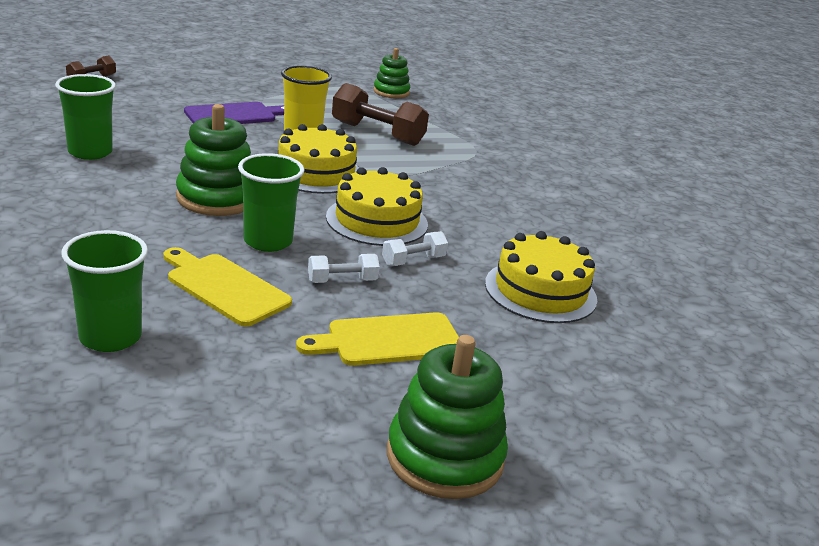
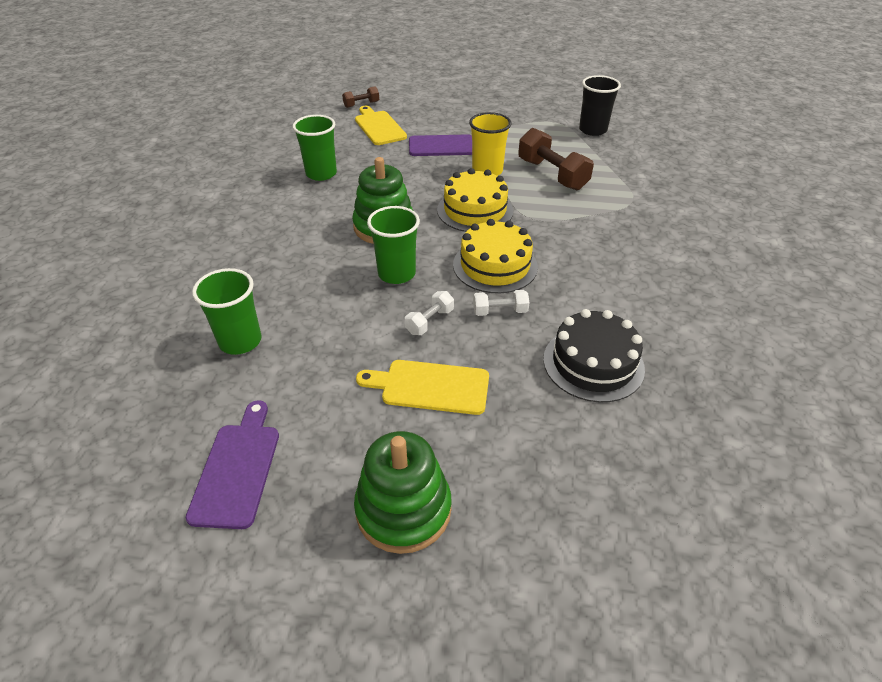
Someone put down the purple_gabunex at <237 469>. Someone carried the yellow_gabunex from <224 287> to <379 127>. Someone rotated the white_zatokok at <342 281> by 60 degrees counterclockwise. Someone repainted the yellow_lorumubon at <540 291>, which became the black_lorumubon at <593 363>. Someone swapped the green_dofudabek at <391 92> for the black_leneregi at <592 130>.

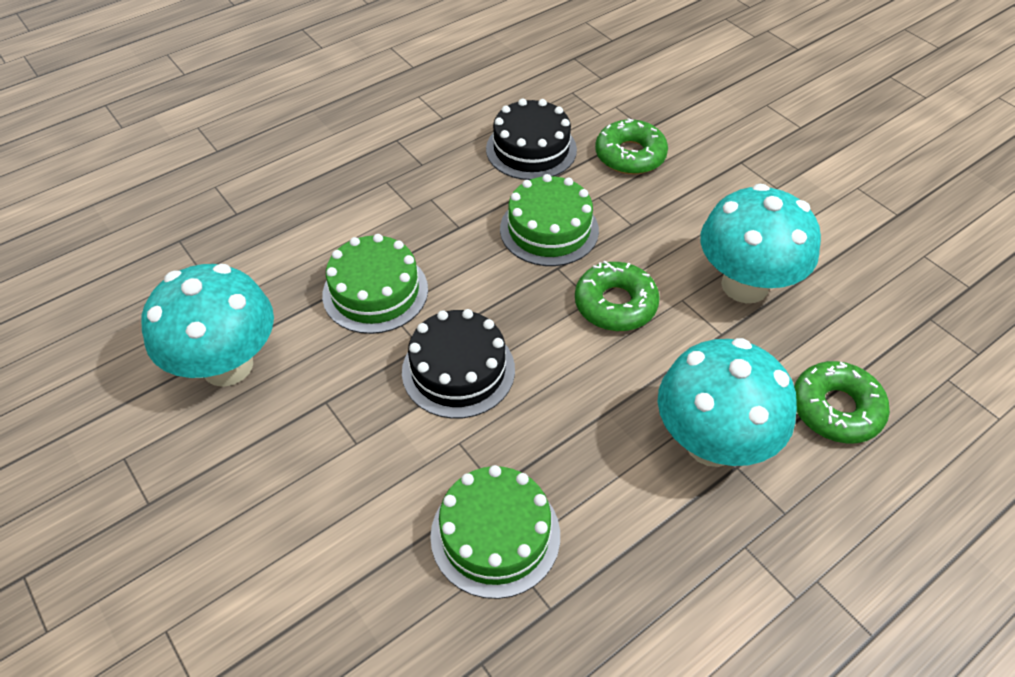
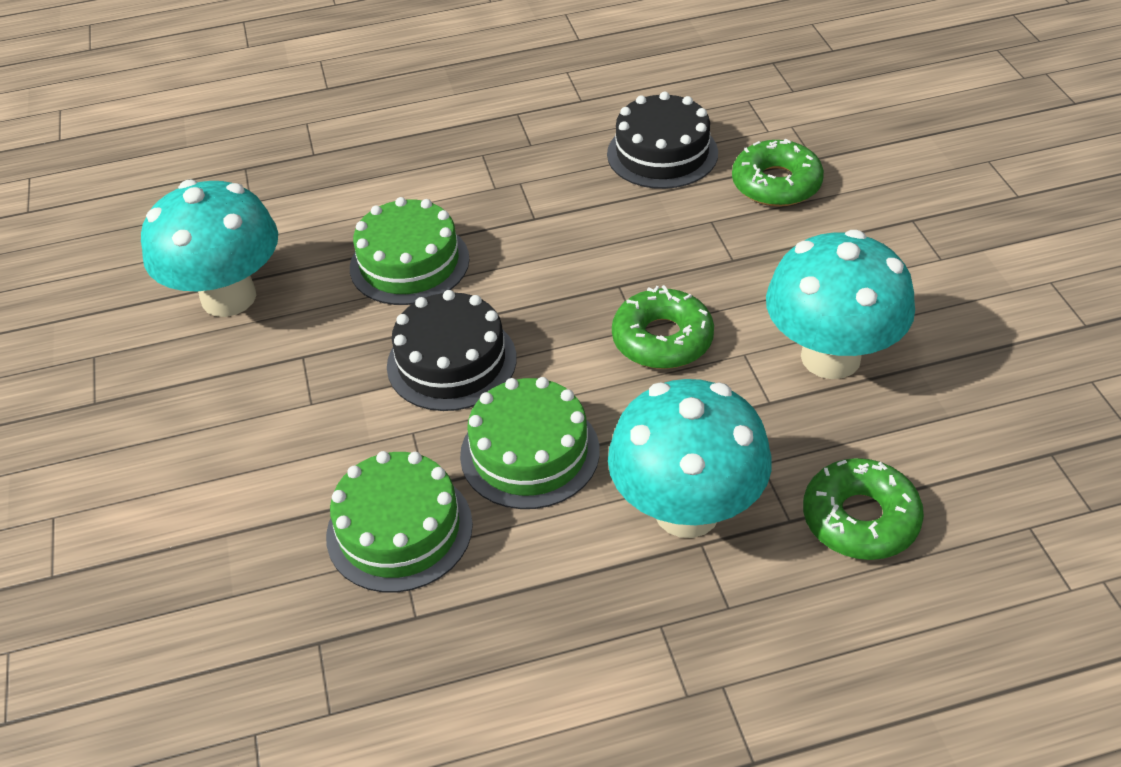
Someone carried the green_lorumubon from <549 229> to <530 452>.

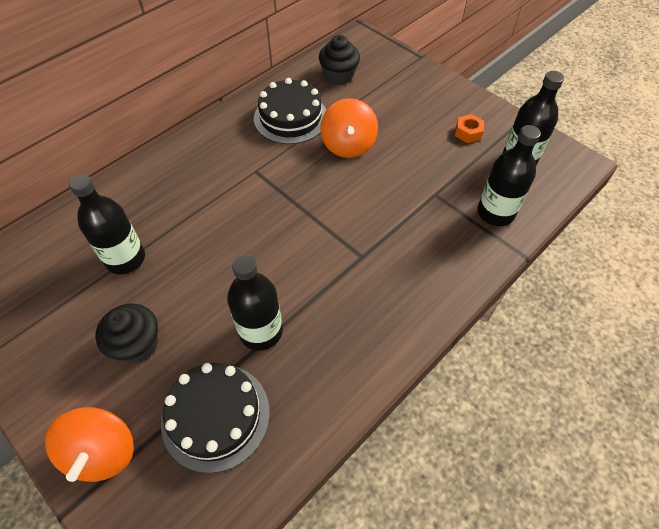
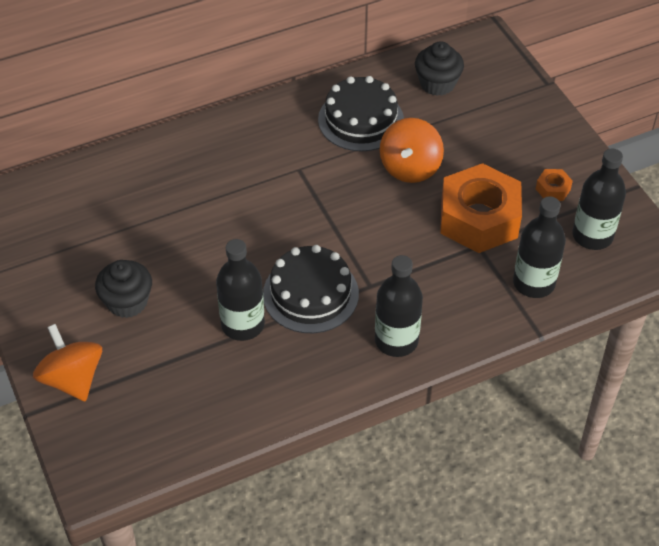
Someone rotated the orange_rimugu at <102 452> by 135 degrees clockwise. Someone carried the black_lorumubon from <215 416> to <310 294>. Someone carried the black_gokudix from <125 259> to <396 340>. Someone put down the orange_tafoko at <479 219>.

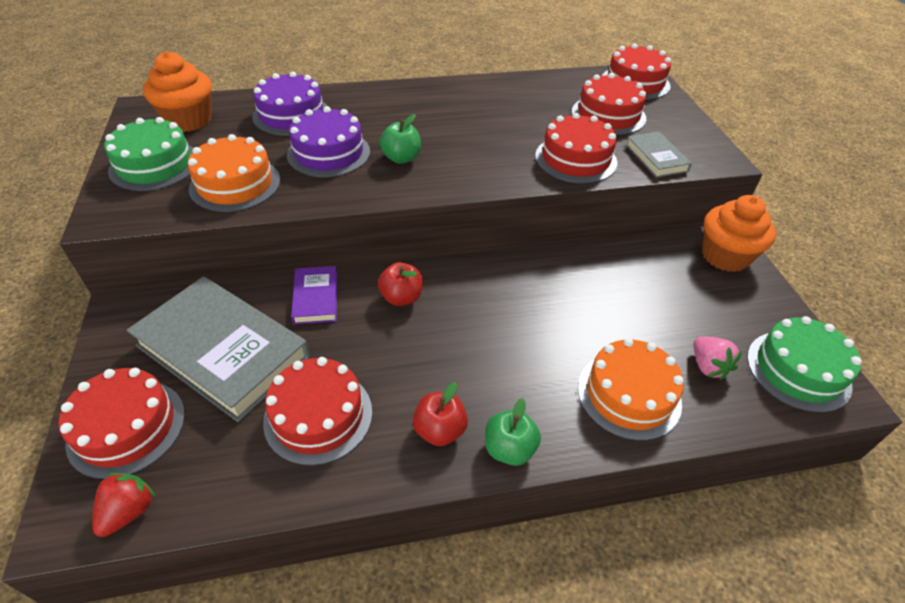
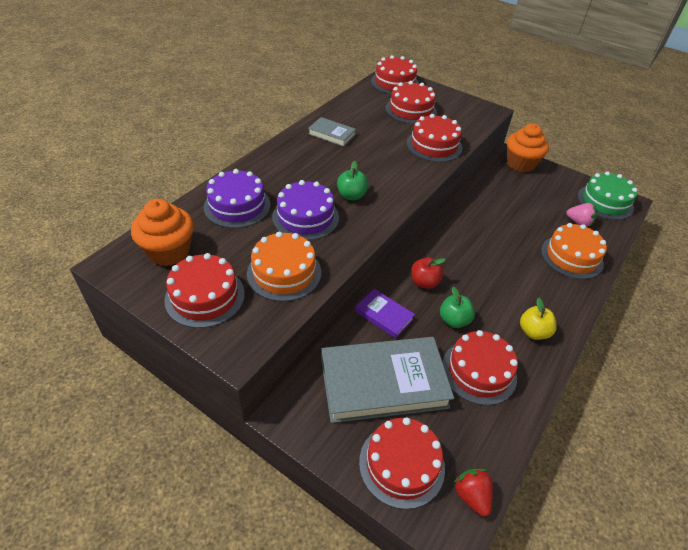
Someone repainted the green_lorumubon at <154 165>, which became the red_lorumubon at <205 296>. Someone carried the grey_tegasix from <656 158> to <332 134>. Someone carried the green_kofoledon from <509 449> to <454 320>. Someone repainted the red_kofoledon at <440 430>, which became the yellow_kofoledon at <533 332>.

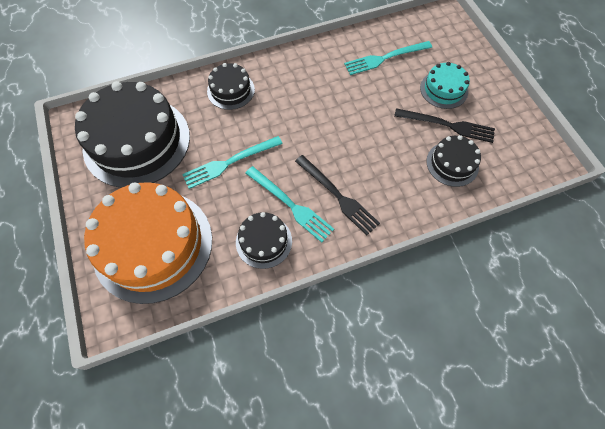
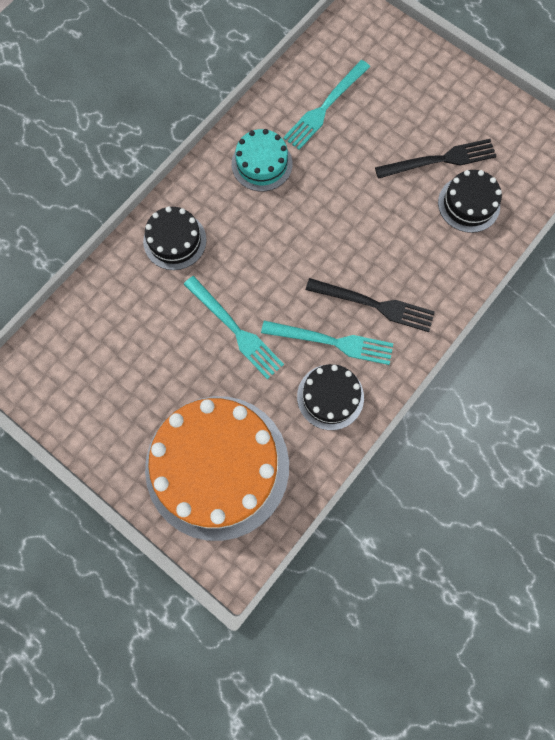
Someone rotated the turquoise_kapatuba at <230 162> by 75 degrees counterclockwise. Someone carried the turquoise_lorumubon from <443 89> to <262 164>. Someone took away the black_lorumubon at <137 141>.

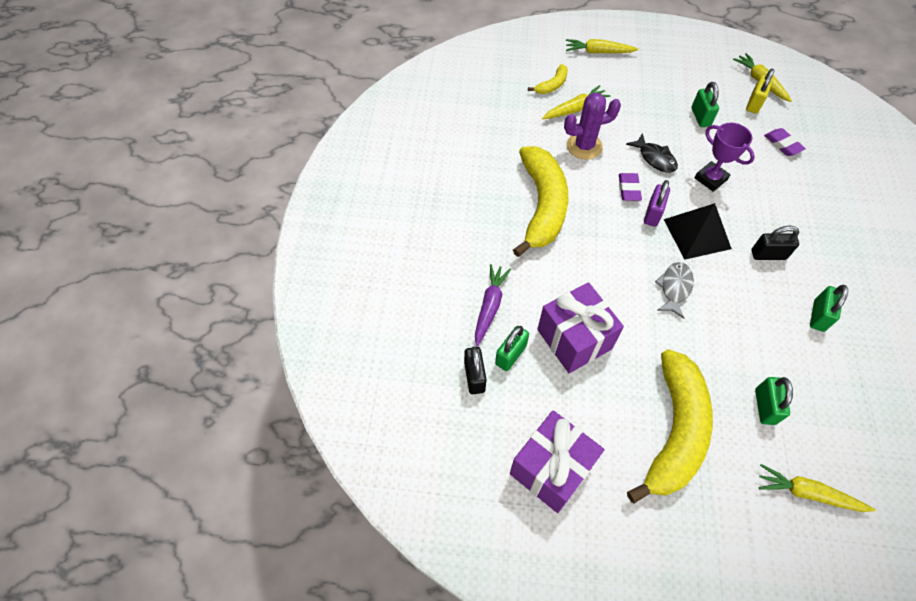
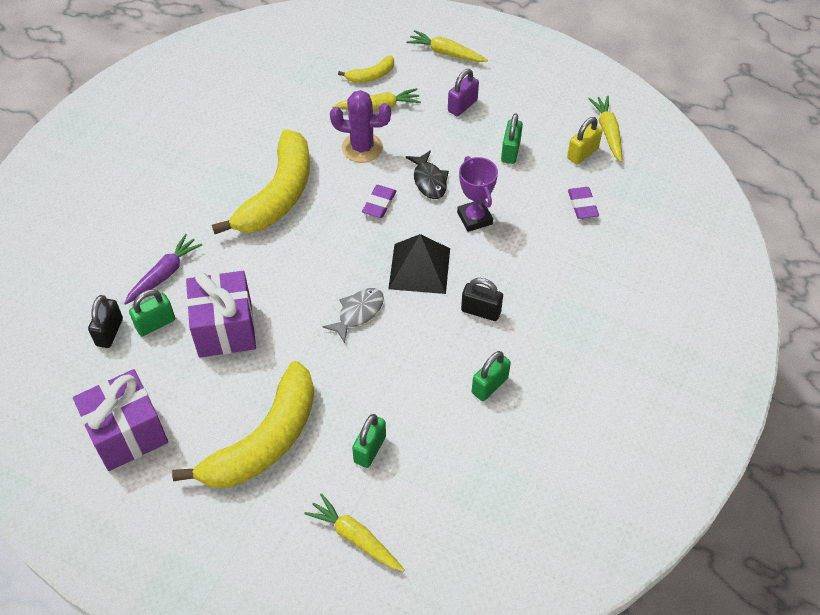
Someone carried the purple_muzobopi from <653 214> to <462 106>.

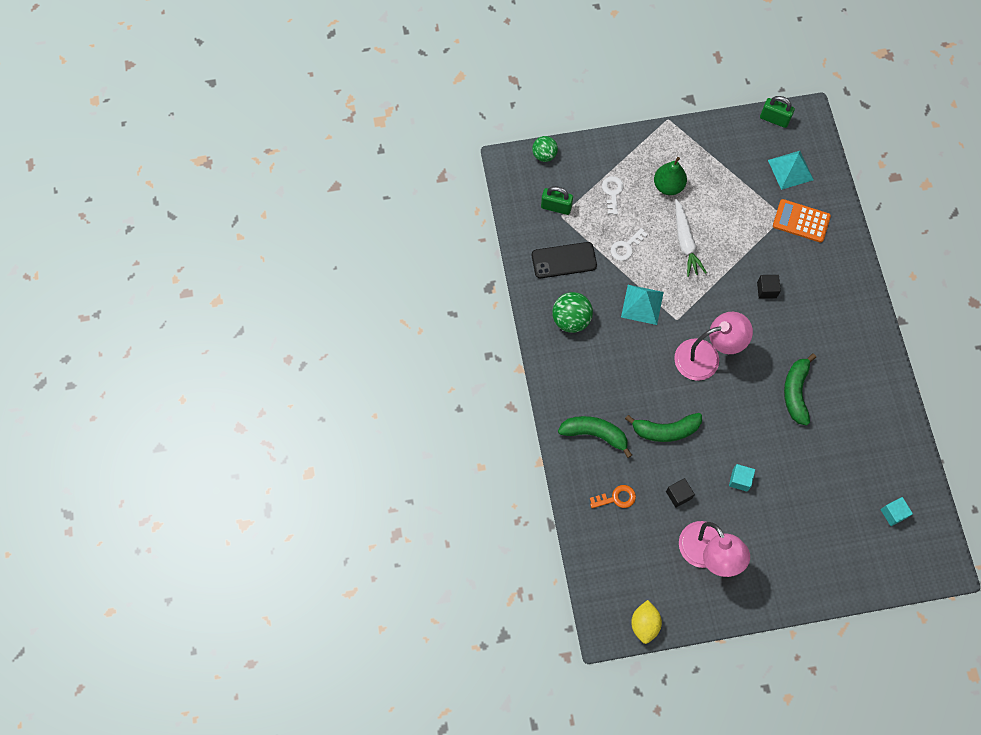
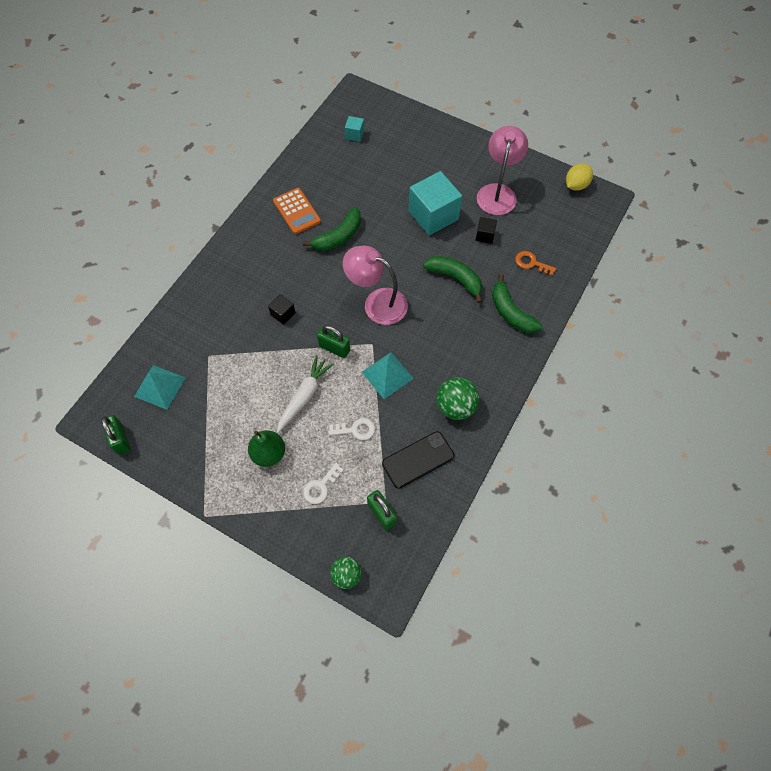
Someone carried the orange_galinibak from <801 221> to <296 211>. Someone put down the green_muzobopi at <334 348>. Someone rotated the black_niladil at <564 260> by 60 degrees counterclockwise. Someone scaled the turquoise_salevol at <740 480> by 2.20.

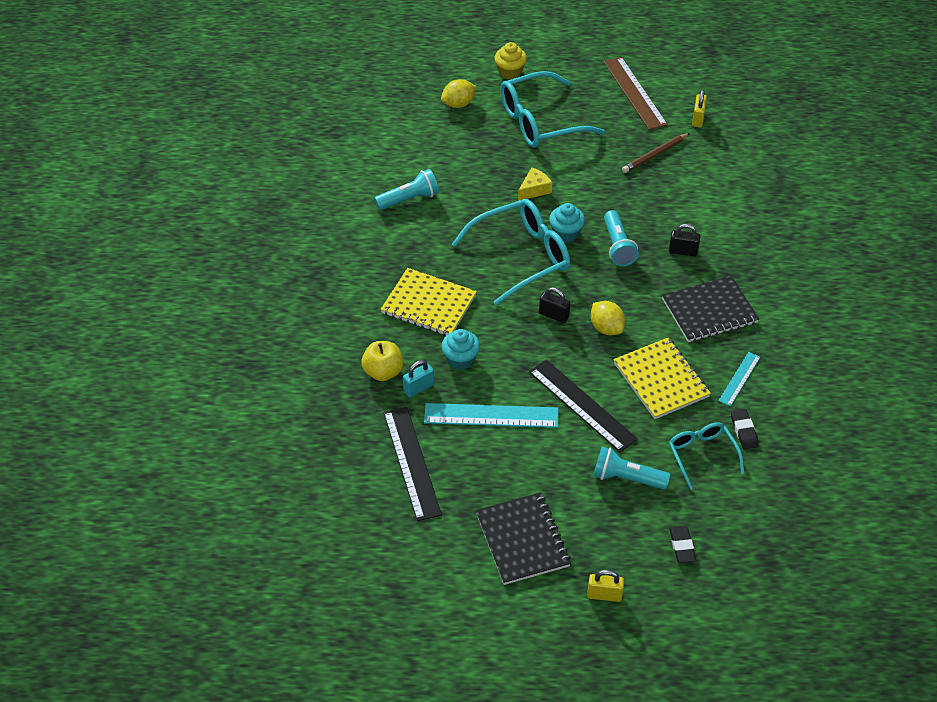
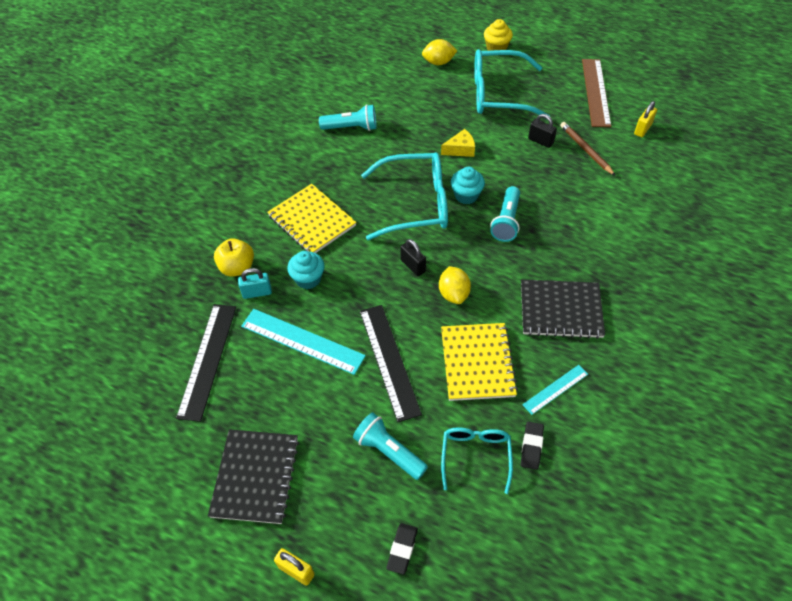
Someone carried the black_muzobopi from <683 251> to <540 141>. Someone rotated the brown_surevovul at <655 155> by 75 degrees clockwise.

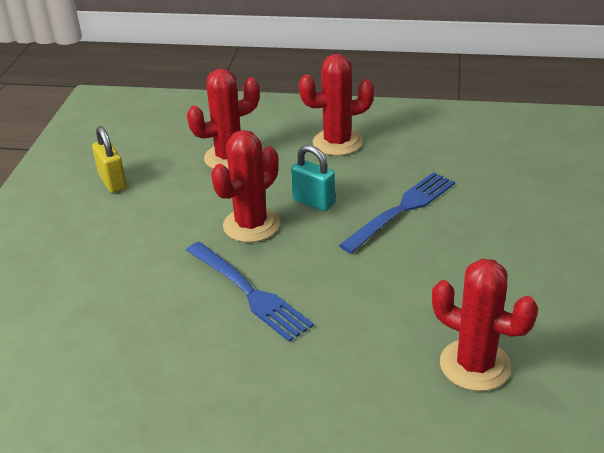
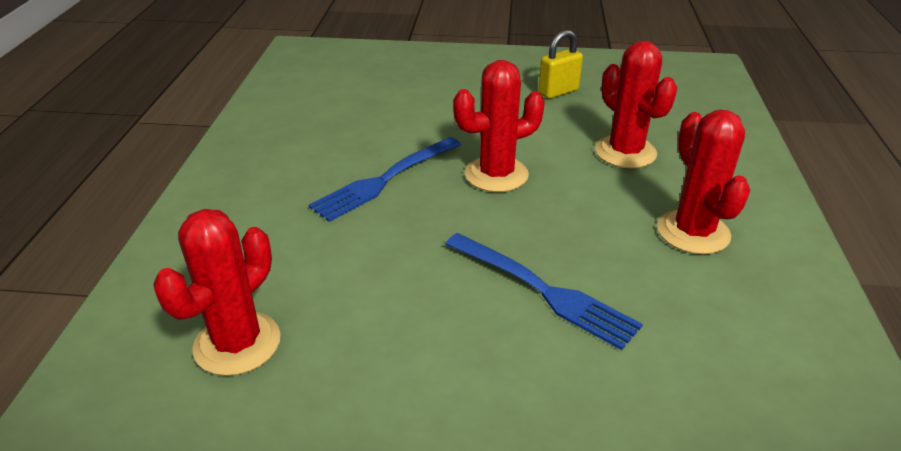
Someone rotated the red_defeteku at <251 225> by 60 degrees counterclockwise. Someone took away the turquoise_muzobopi at <313 202>.

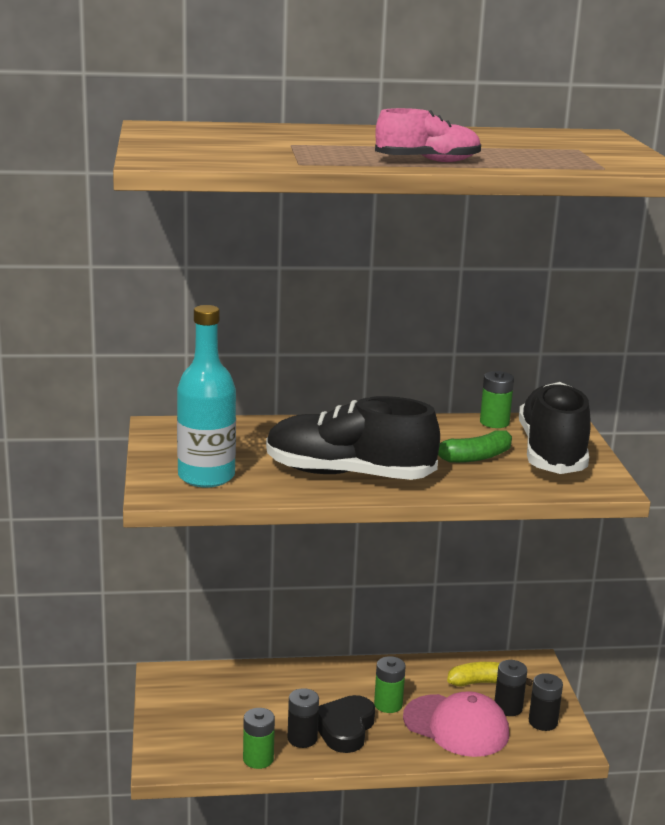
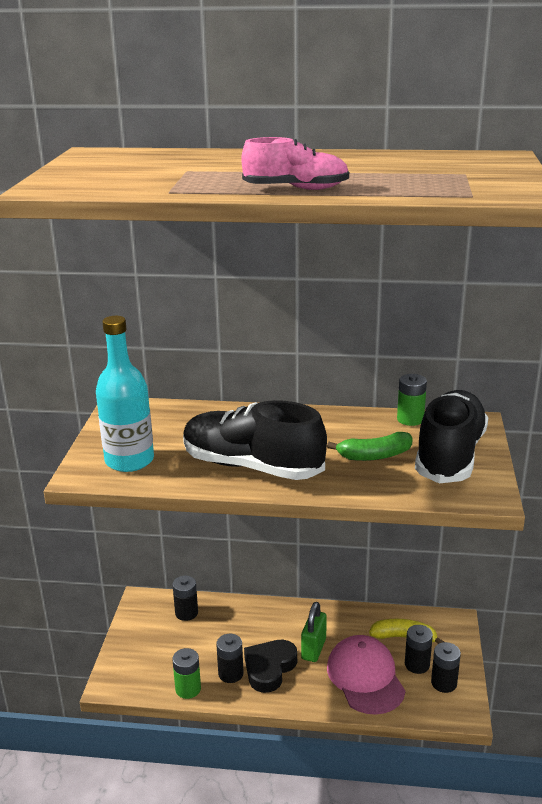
Someone put down the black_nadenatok at <186 613>. Someone swapped the green_nadenatok at <388 704> for the green_muzobopi at <313 649>. Someone rotated the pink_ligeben at <456 726> by 150 degrees counterclockwise.

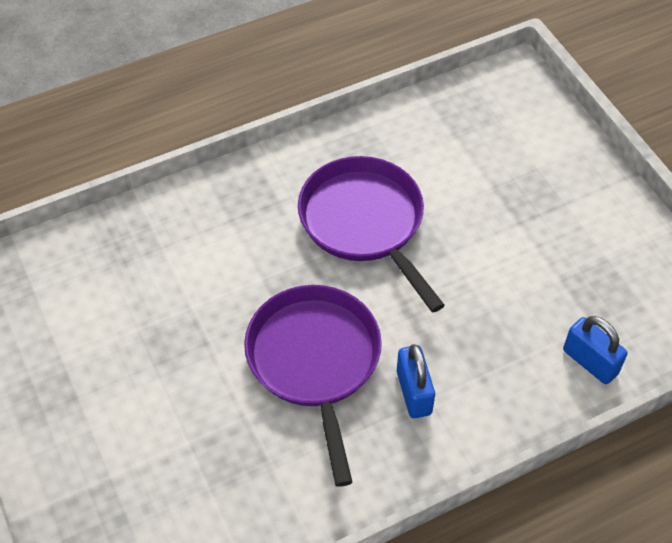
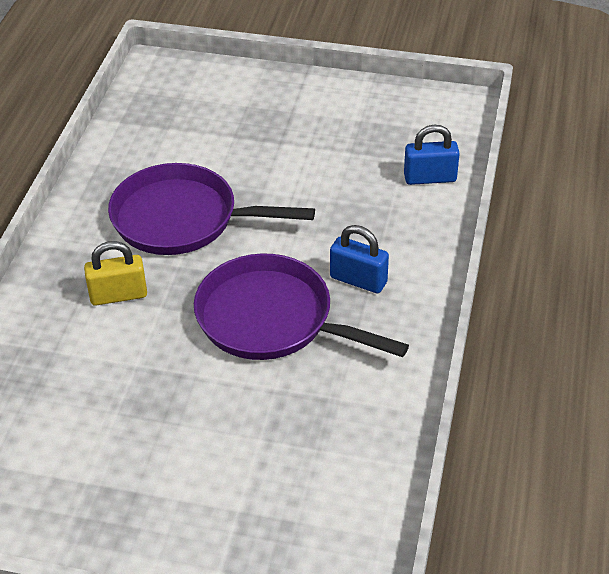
Someone put down the yellow_muzobopi at <118 295>.

